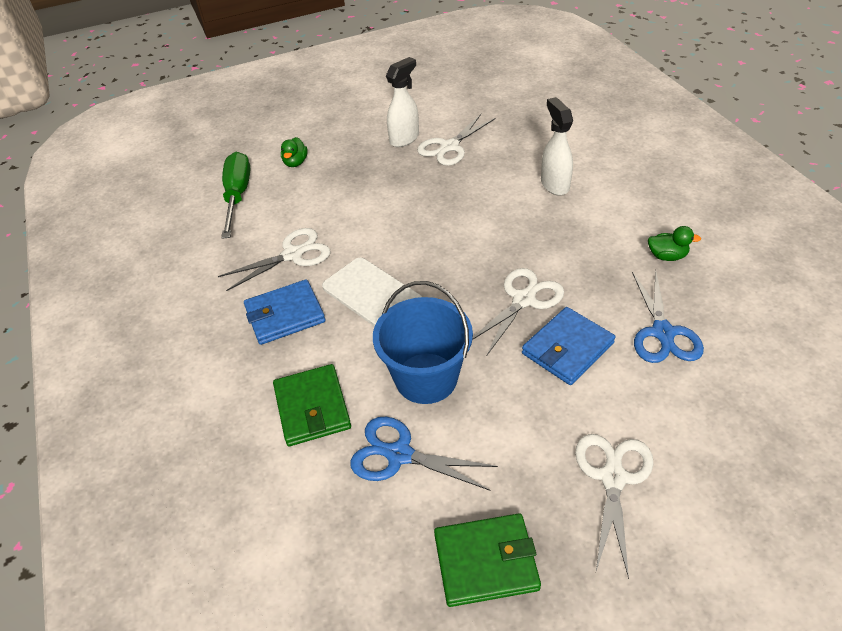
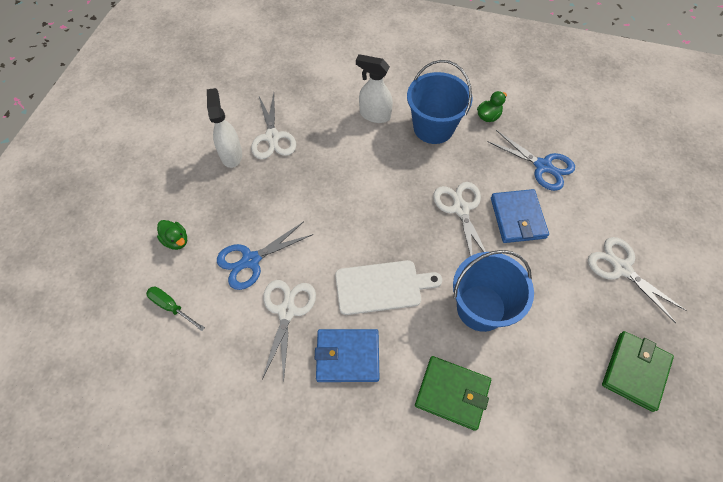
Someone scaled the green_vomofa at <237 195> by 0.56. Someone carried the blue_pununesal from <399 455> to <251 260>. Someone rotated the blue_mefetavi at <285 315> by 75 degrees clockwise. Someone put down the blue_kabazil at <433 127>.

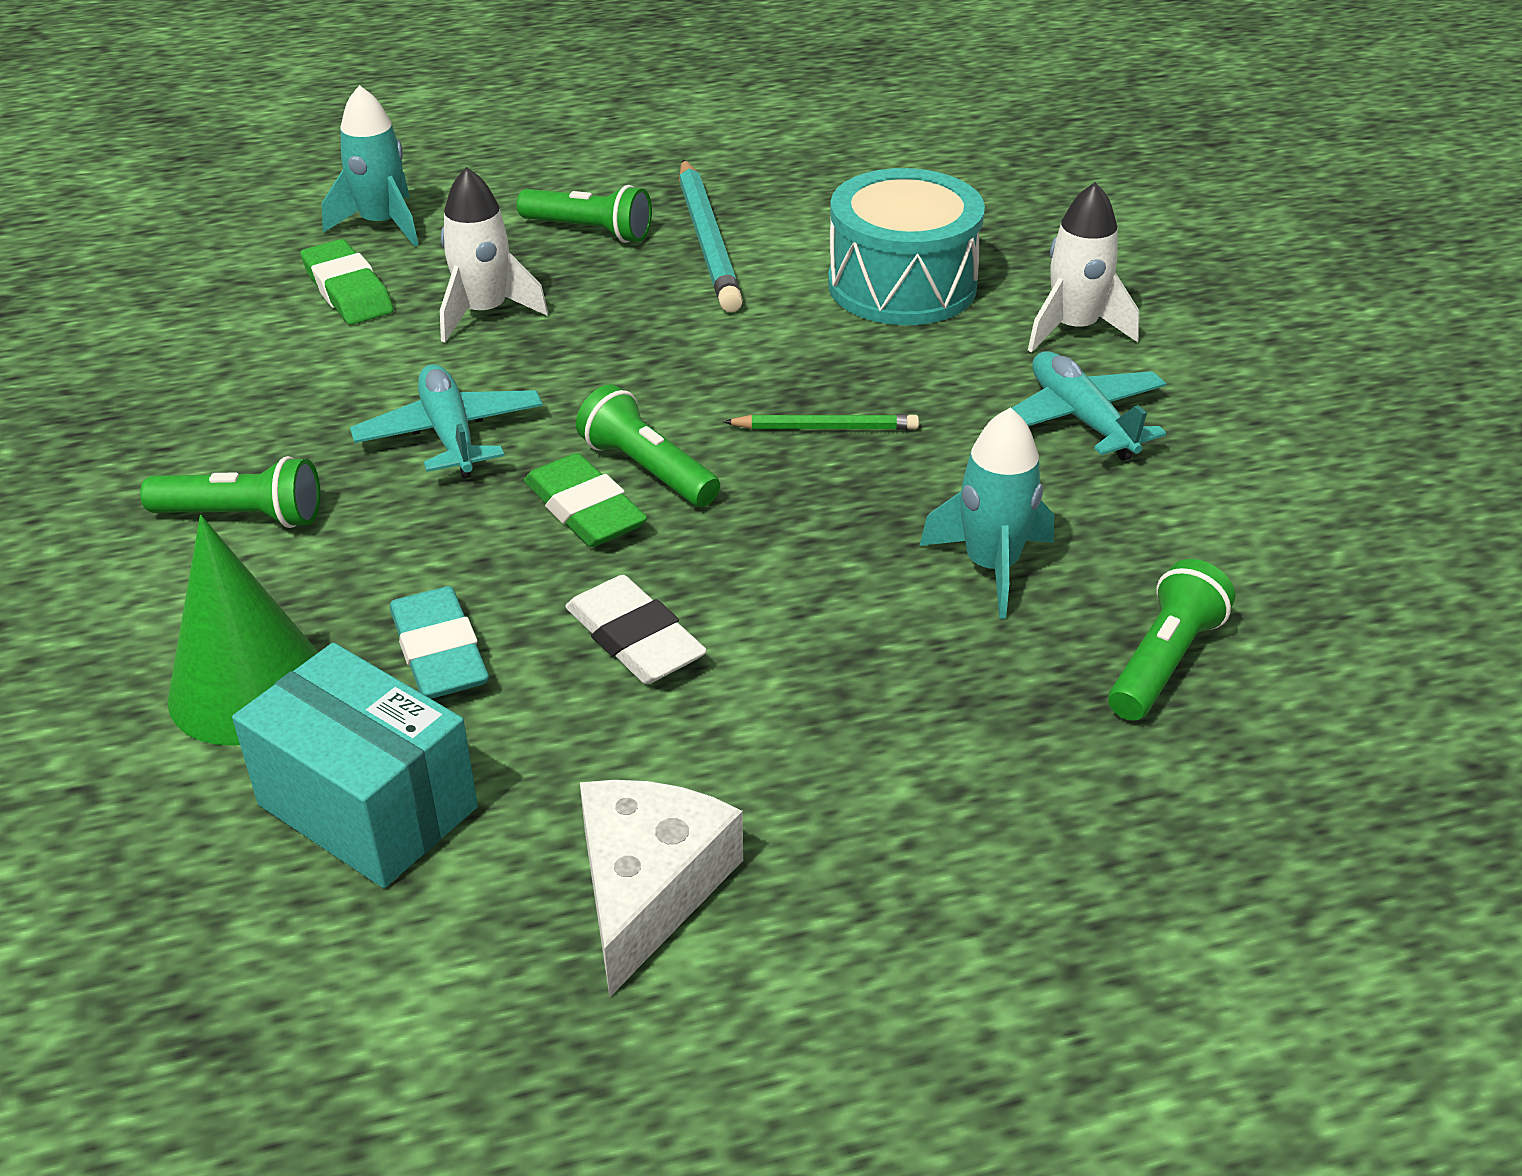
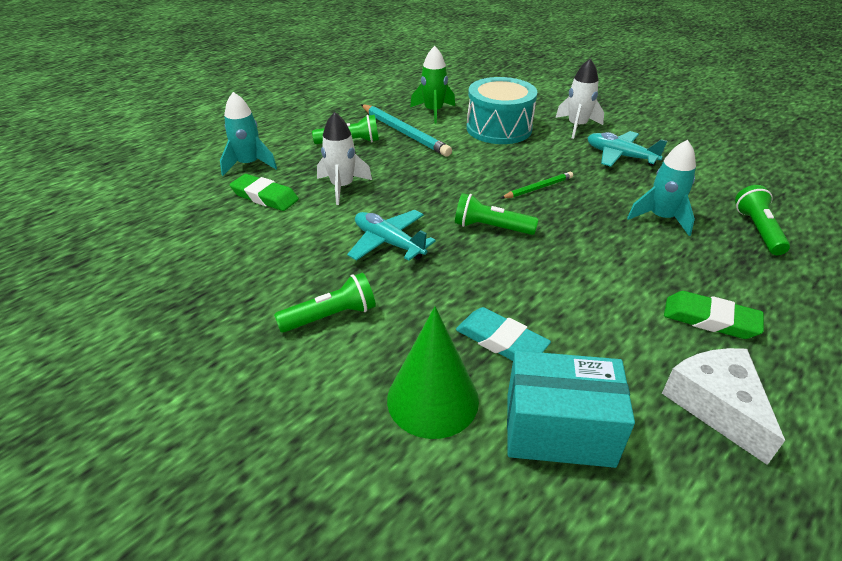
Someone put down the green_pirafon at <433 112>. Someone carried the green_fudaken from <585 509> to <710 319>. Someone took away the white_fudaken at <635 639>.

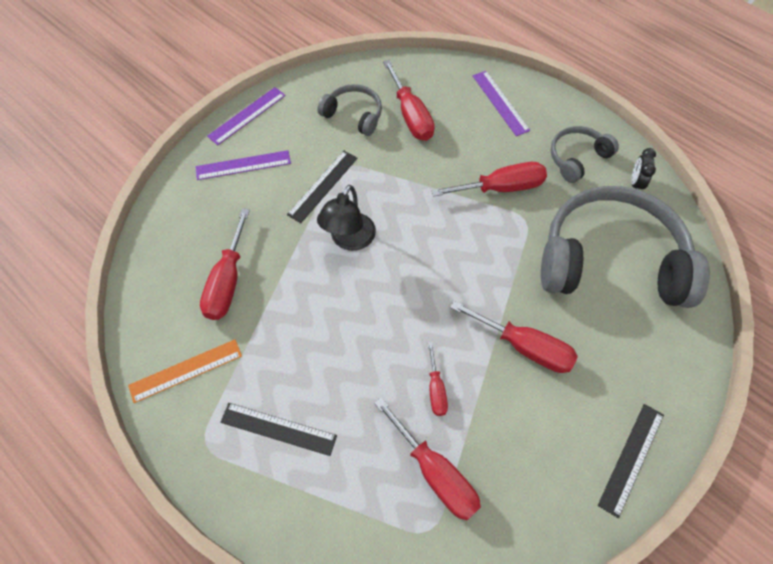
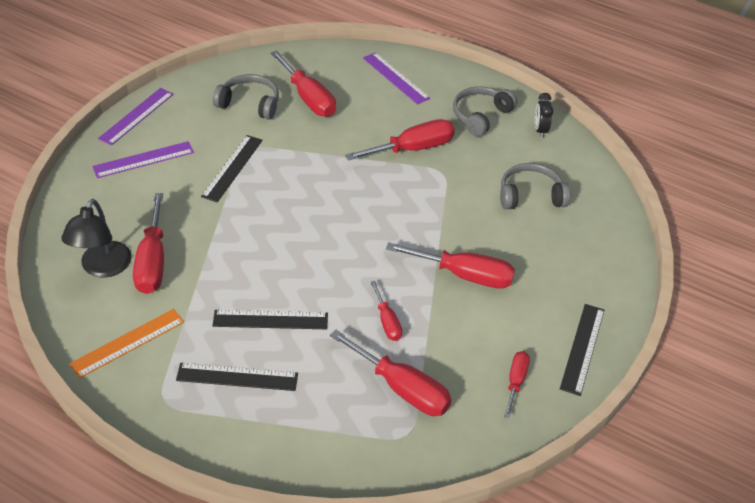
Someone carried the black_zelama from <349 240> to <102 268>. Someone put down the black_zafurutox at <270 320>. Someone scaled the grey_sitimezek at <611 261> by 0.47. Someone put down the red_vomofa at <515 381>.

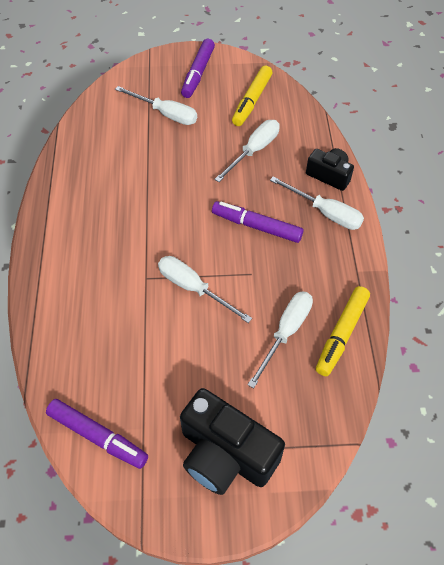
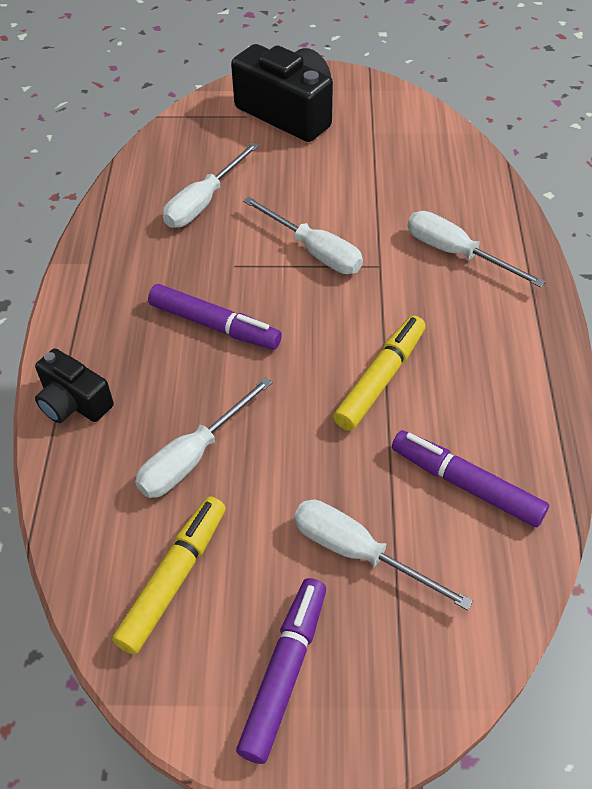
Someone carried the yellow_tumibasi from <341 334> to <380 379>. Someone carried the purple_tumibasi from <98 436> to <466 484>. Someone carried the white_vomofa from <325 212> to <456 253>.

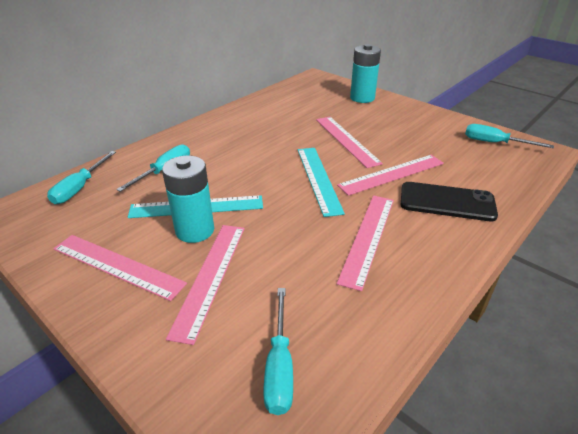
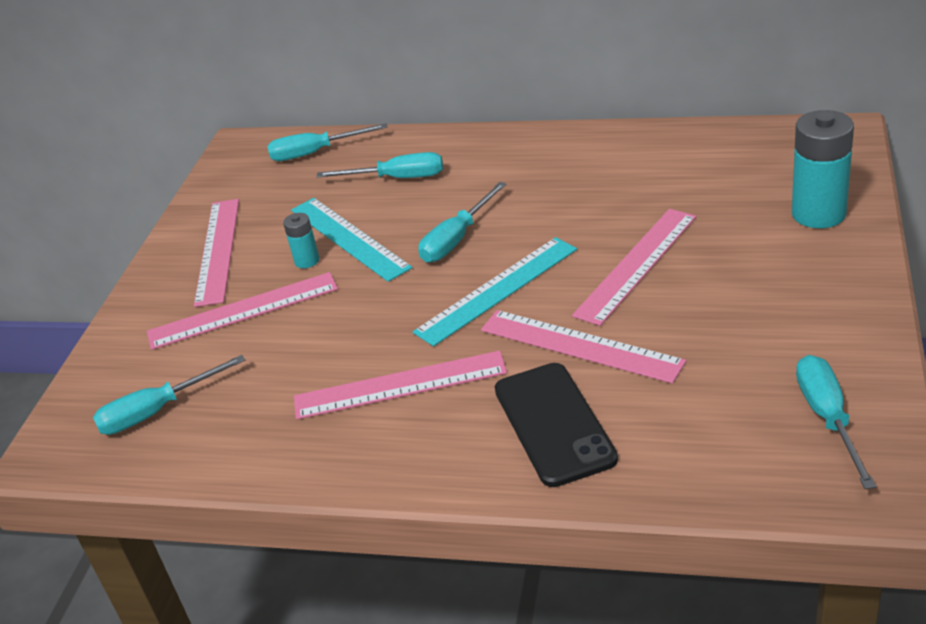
Someone scaled the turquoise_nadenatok at <195 230> by 0.51. Someone put down the turquoise_vomofa at <456 239>.

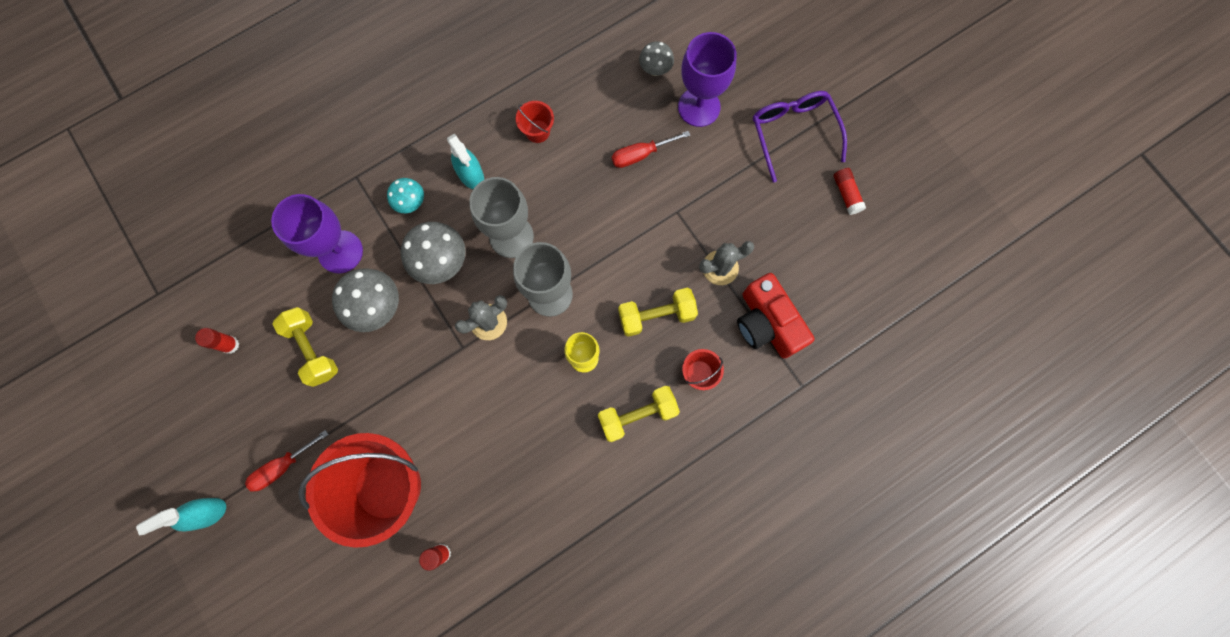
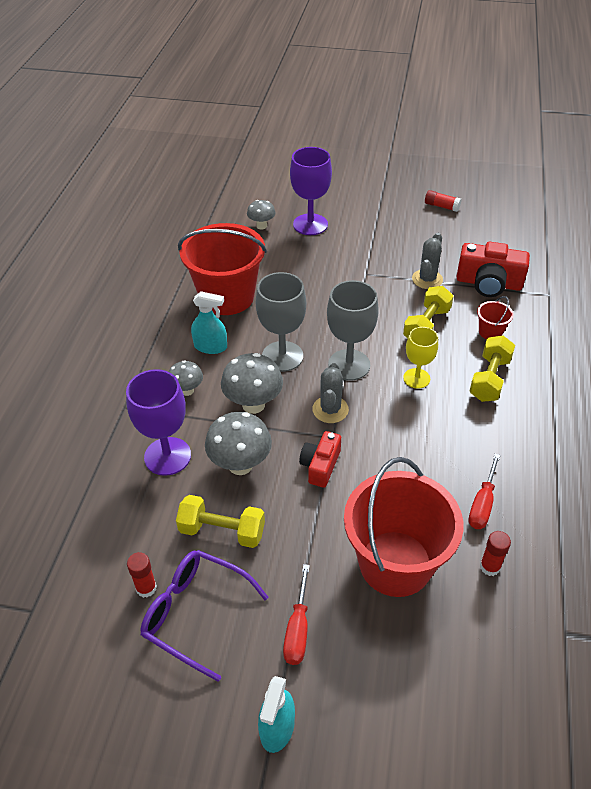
Someone carried the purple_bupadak from <793 134> to <196 614>. Someone repainted the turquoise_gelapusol at <411 203>, which became the grey_gelapusol at <187 390>. Someone scaled the red_kabazil at <537 131> by 2.43. Someone put down the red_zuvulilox at <320 465>. Someone carried the red_vomofa from <641 154> to <482 503>.

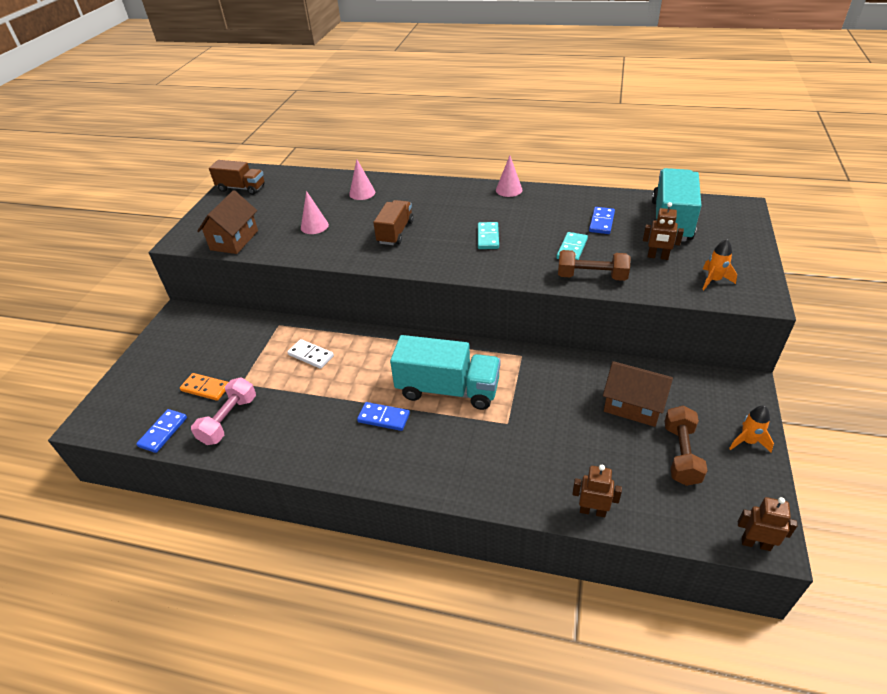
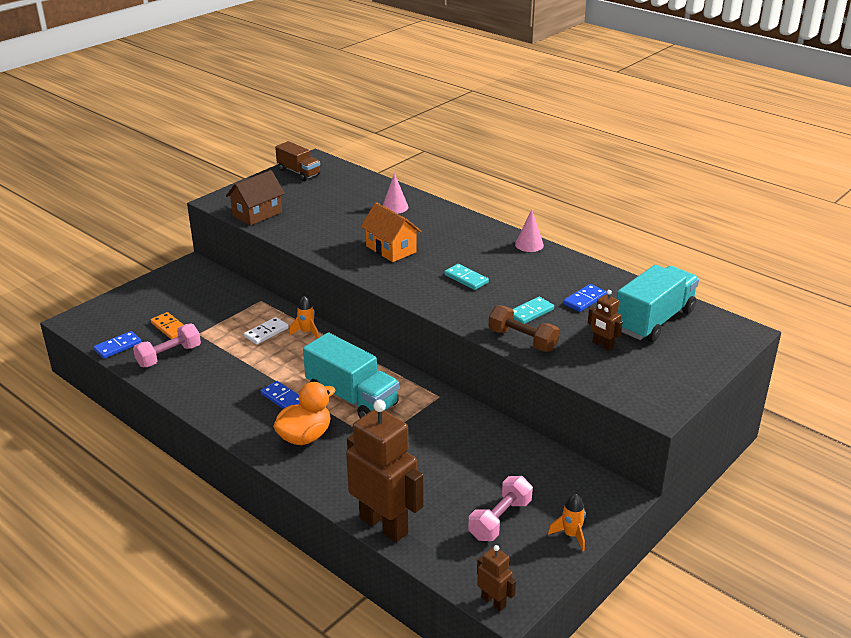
Someone rotated the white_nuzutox at <311 355> by 75 degrees clockwise. Someone put down the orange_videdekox at <305 436>. Someone carried the orange_pirafon from <713 280> to <307 332>. Someone scaled the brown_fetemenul at <592 511> by 2.17. Someone swapped the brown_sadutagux at <395 232> for the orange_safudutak at <391 249>. Someone rotated the turquoise_nuzutox at <488 237> by 75 degrees counterclockwise. Someone repainted the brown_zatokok at <681 454>, which became the pink_zatokok at <500 519>. Someone took away the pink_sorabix at <314 226>. Someone took away the brown_safudutak at <633 406>.

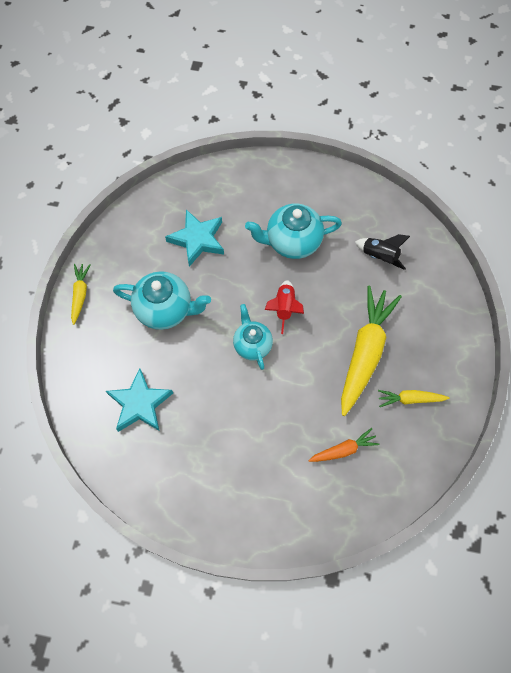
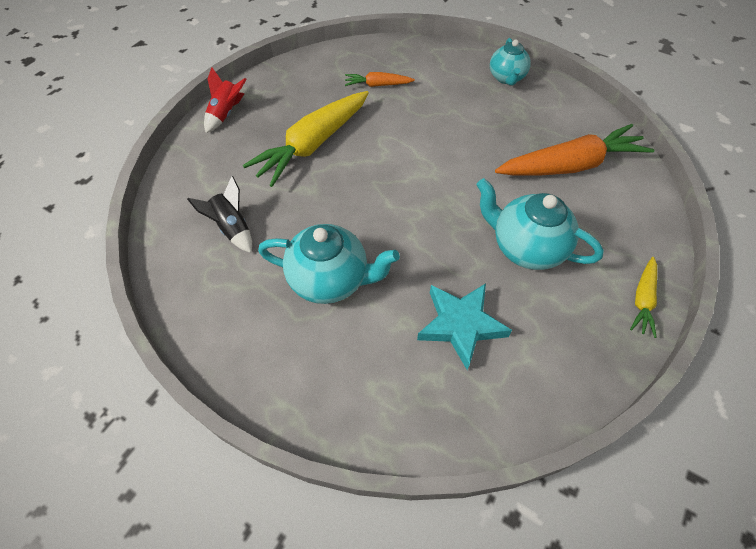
Someone carried the red_pirafon from <284 308> to <226 114>. Someone carried the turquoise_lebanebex from <252 345> to <506 78>. Someone swapped the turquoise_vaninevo at <140 404> for the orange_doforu at <570 165>. Someone took away the yellow_doforu at <410 399>.

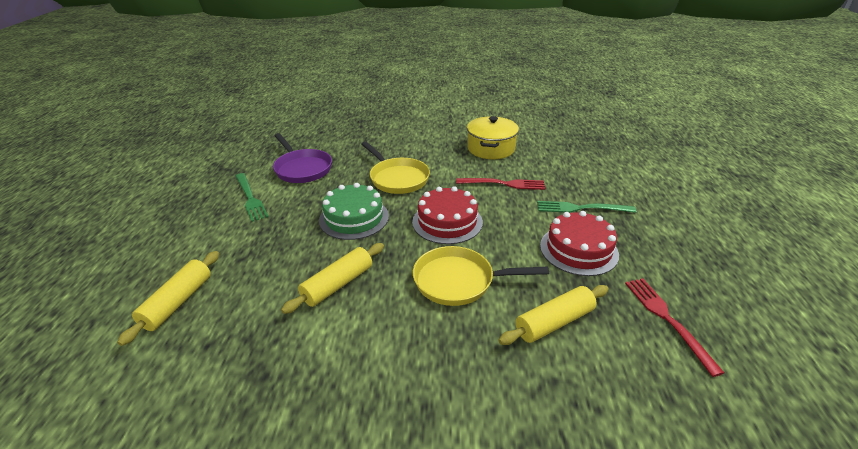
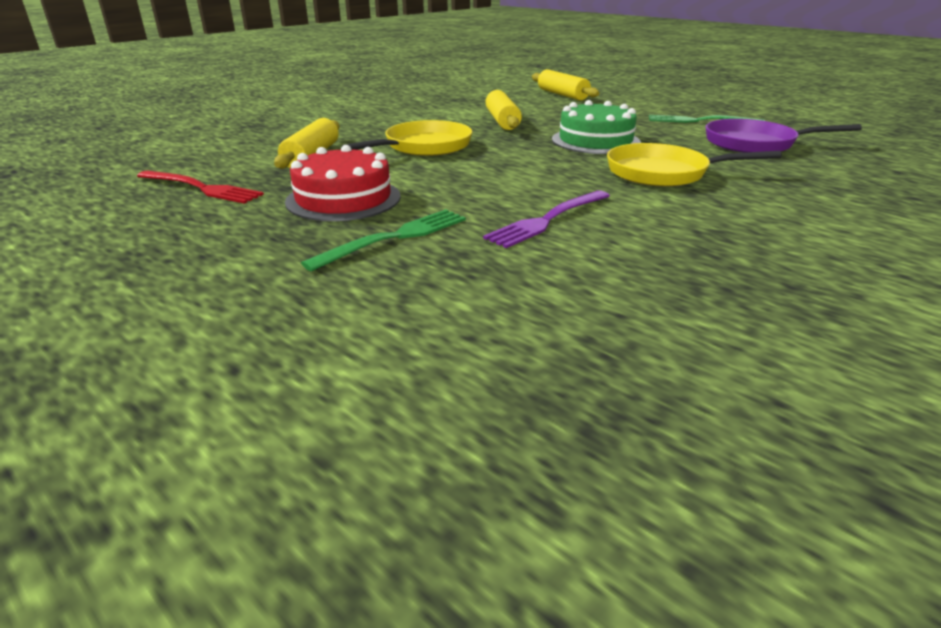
Someone repainted the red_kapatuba at <505 184>, which became the purple_kapatuba at <547 220>. Someone took away the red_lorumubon at <447 222>. Someone took away the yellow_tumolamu at <491 148>.

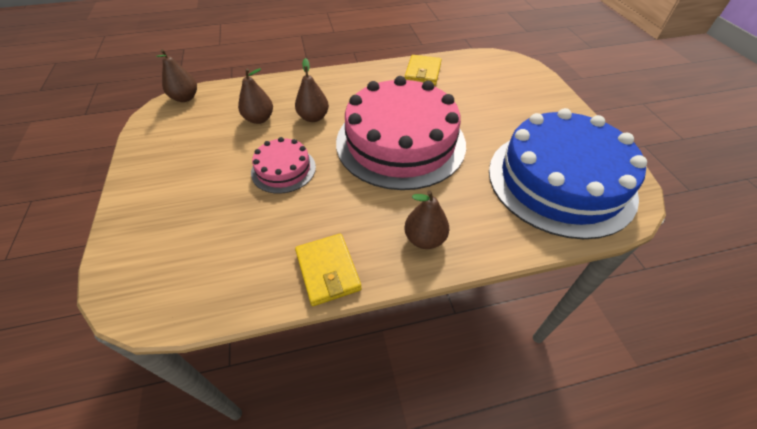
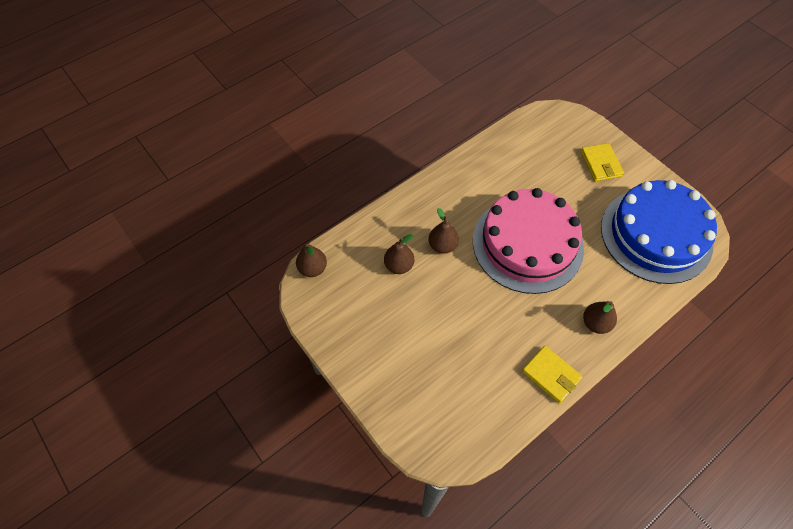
Someone carried the yellow_mefetavi from <422 73> to <600 164>. Someone took away the pink_lorumubon at <283 169>.

